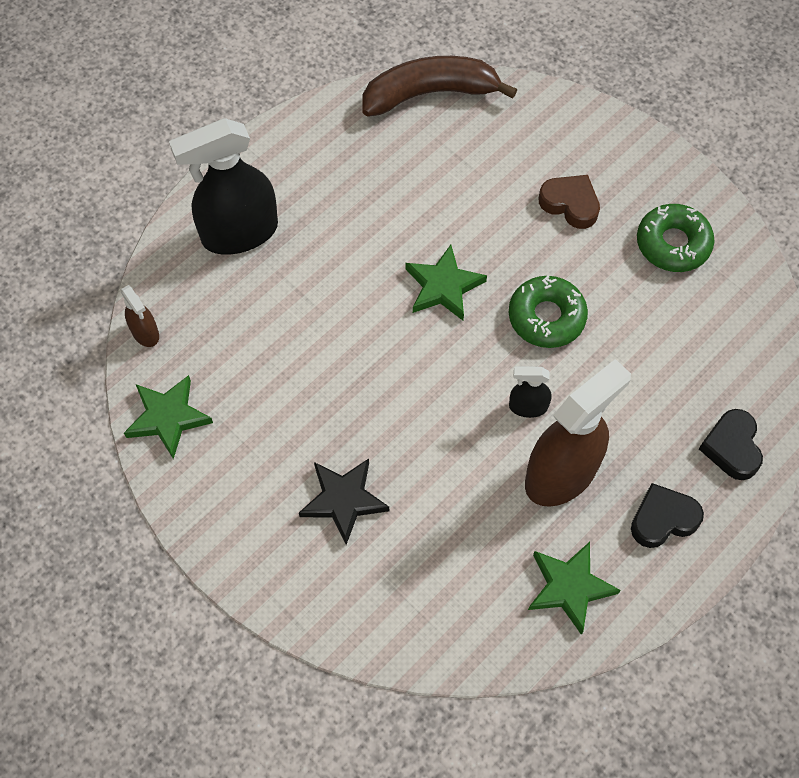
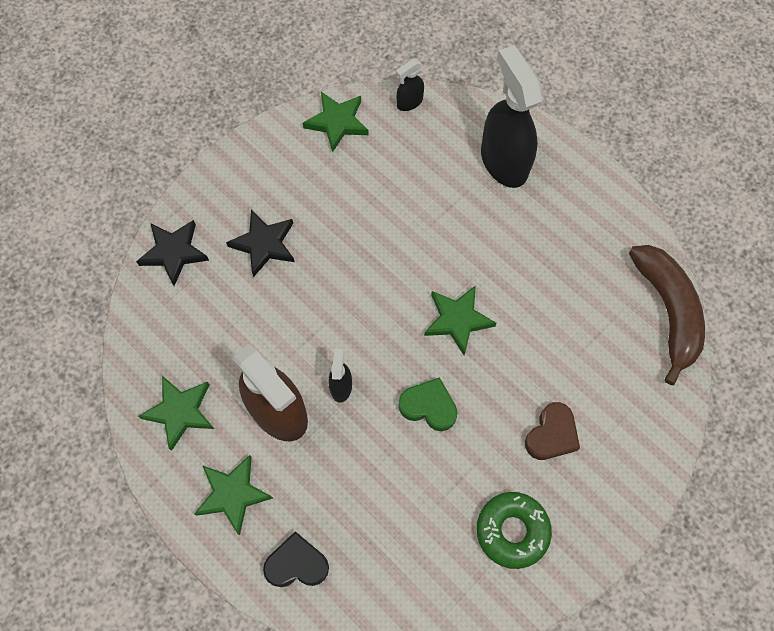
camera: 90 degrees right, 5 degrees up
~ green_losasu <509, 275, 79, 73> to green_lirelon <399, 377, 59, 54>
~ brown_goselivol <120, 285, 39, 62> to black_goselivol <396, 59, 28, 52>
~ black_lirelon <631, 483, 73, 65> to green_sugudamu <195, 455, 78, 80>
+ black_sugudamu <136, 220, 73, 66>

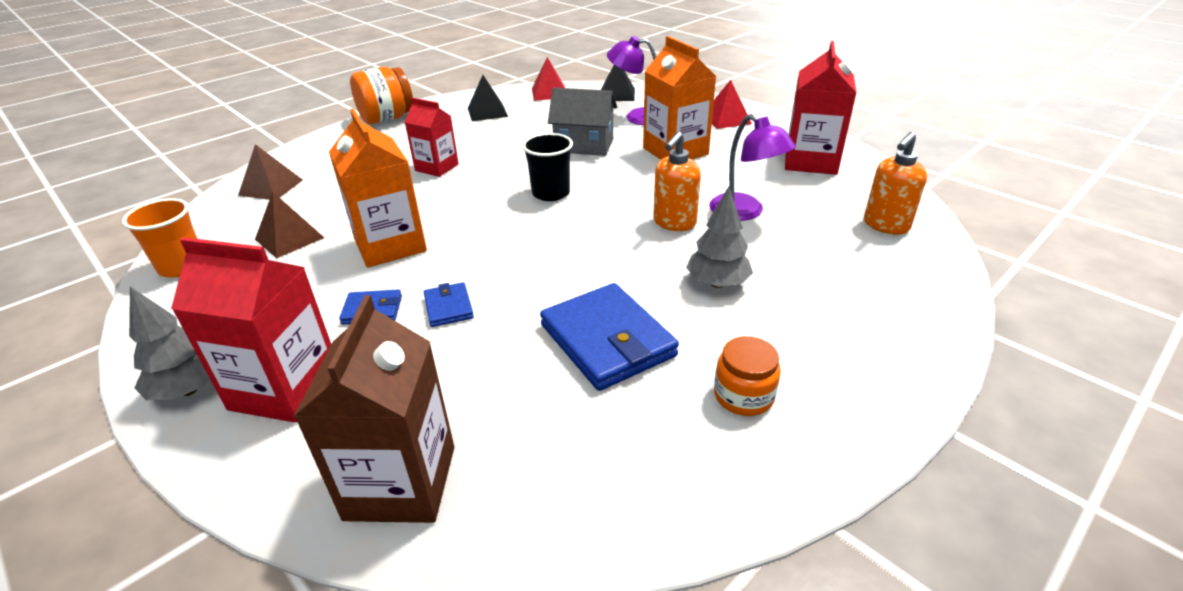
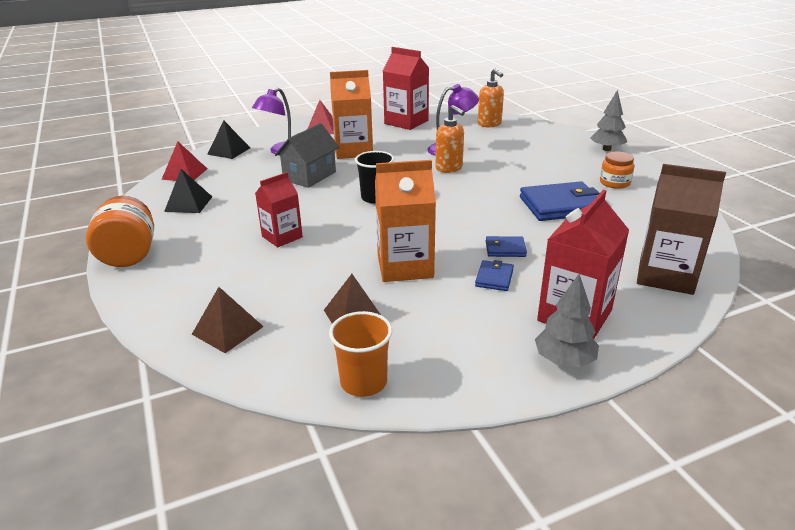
camera: 70 degrees left, 5 degrees down
~ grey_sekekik <686, 187, 67, 101> to <590, 90, 37, 61>

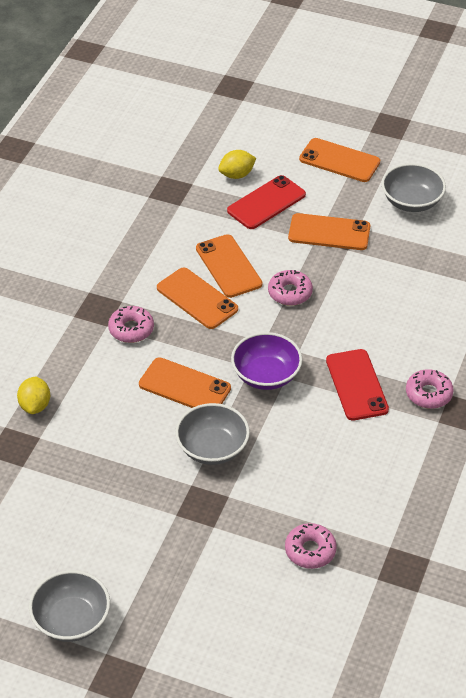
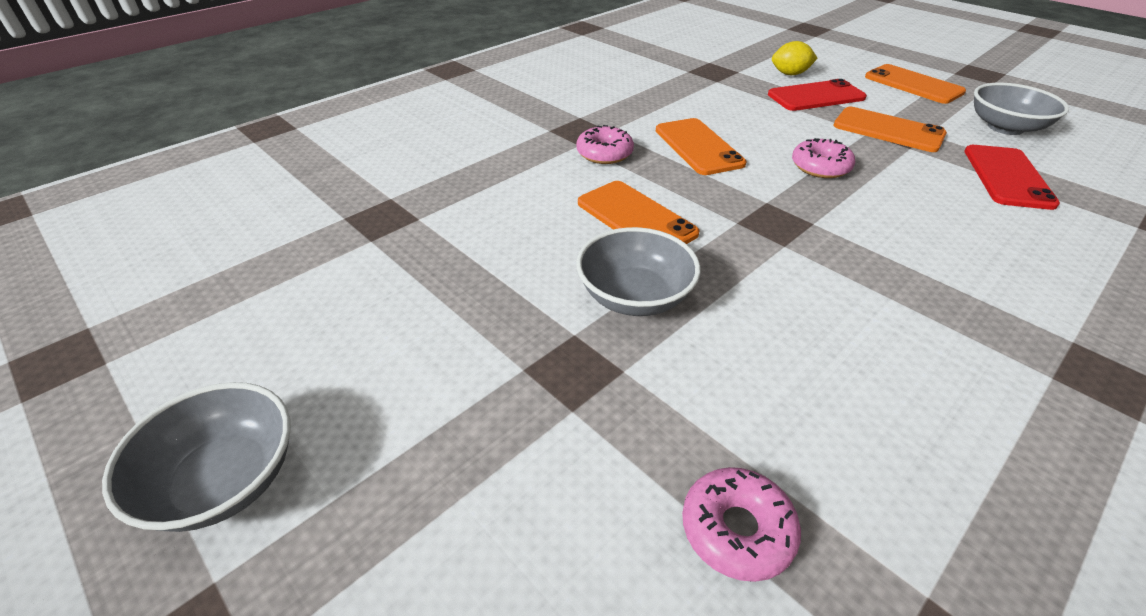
camera: 25 degrees right, 5 degrees down
- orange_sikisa <196, 234, 66, 64>
- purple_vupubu <231, 332, 71, 58>
~ red_sikisa <326, 349, 63, 72> to <964, 145, 96, 65>
- pink_losasu <406, 369, 48, 40>
- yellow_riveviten <17, 377, 33, 37>

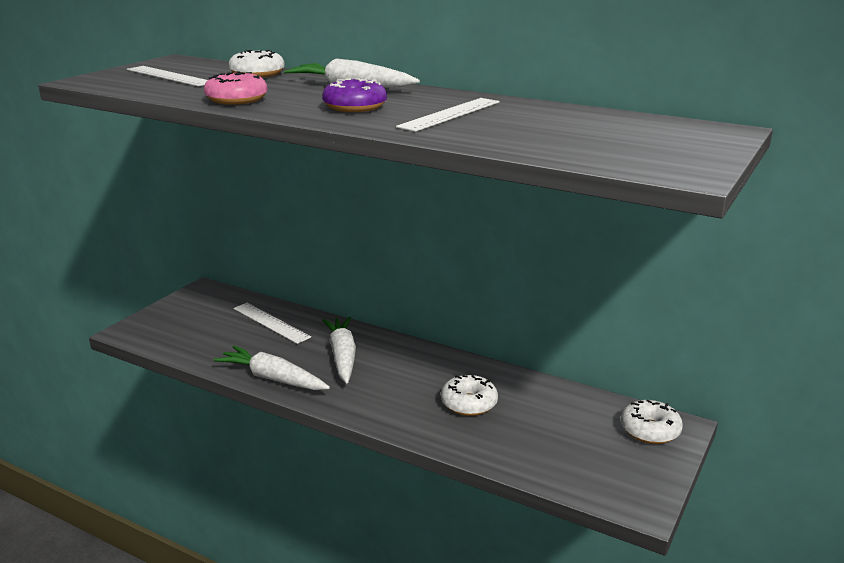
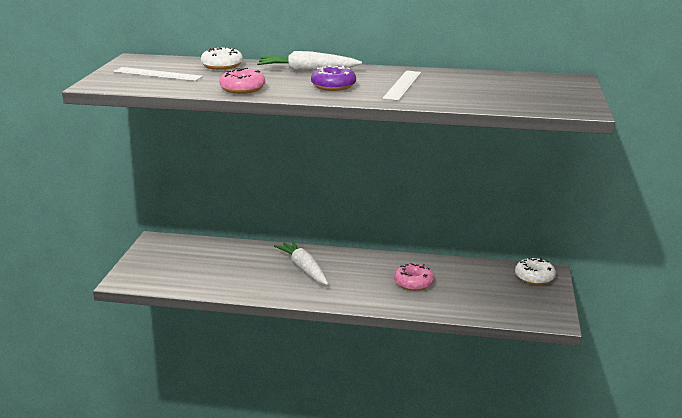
camera: 20 degrees left, 0 degrees up
- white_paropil <234, 303, 77, 41>
- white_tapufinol <214, 346, 116, 44>
~ white_losasu <441, 375, 57, 41> to pink_losasu <394, 263, 40, 28>

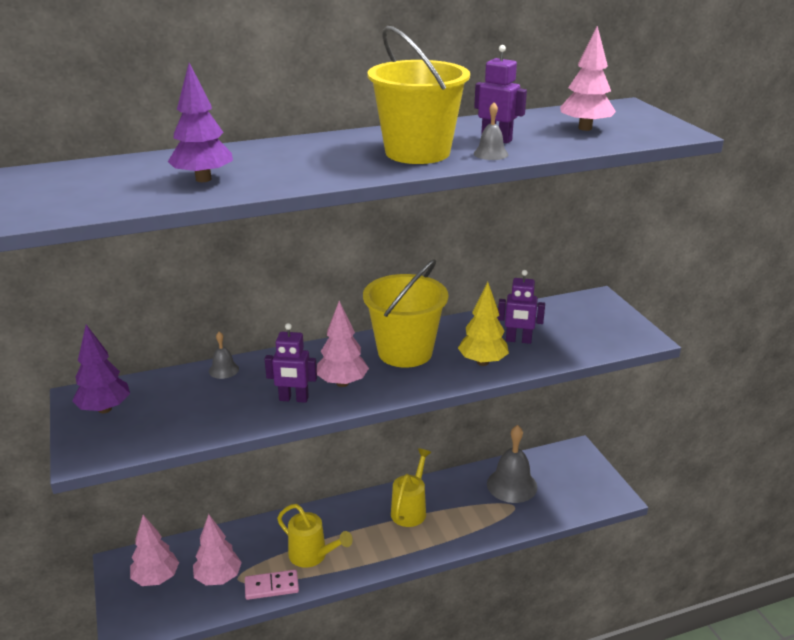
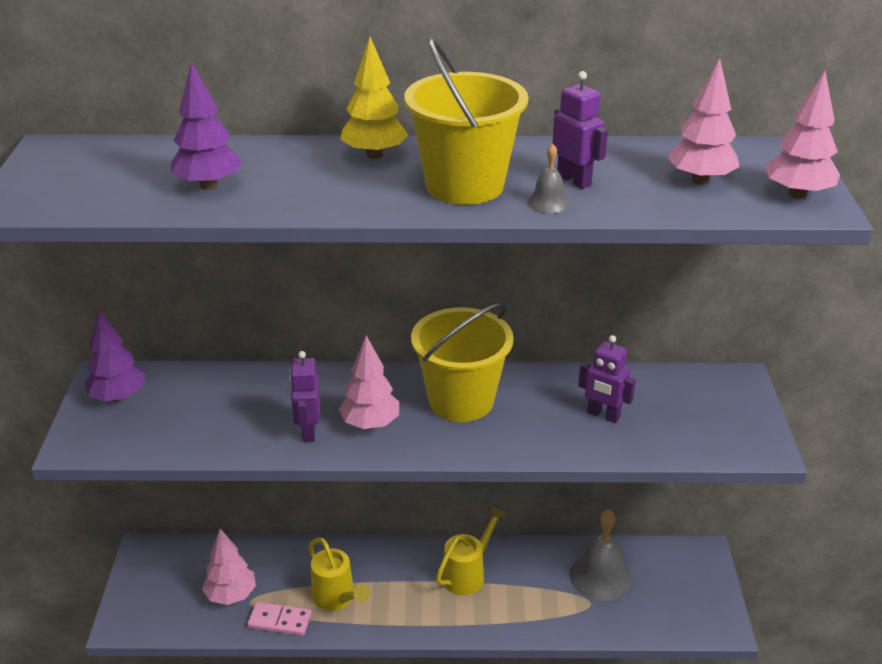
camera: 20 degrees right, 5 degrees up
~ yellow_sekekik <458, 282, 51, 84> to <340, 37, 68, 122>
~ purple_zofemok <265, 323, 52, 80> = <290, 351, 31, 91> 60 degrees clockwise
- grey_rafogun <209, 332, 30, 47>
~ pink_sekekik <130, 515, 49, 71> to <765, 71, 75, 128>

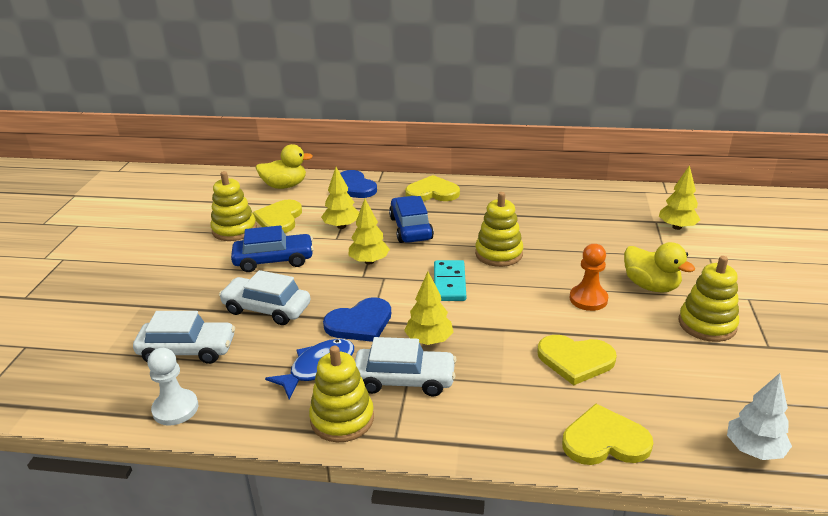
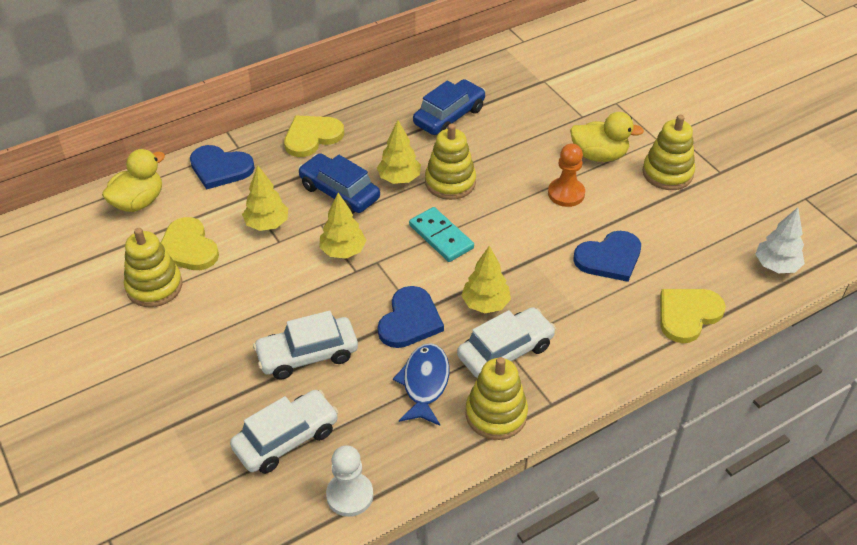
camera: 40 degrees left, 15 degrees up
~ yellow_sekekik <659, 165, 41, 65> to <377, 120, 44, 64>
~ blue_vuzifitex <231, 225, 83, 47> to <413, 79, 73, 56>
~ yellow_lirelon <537, 335, 80, 50> to blue_lirelon <573, 231, 68, 51>

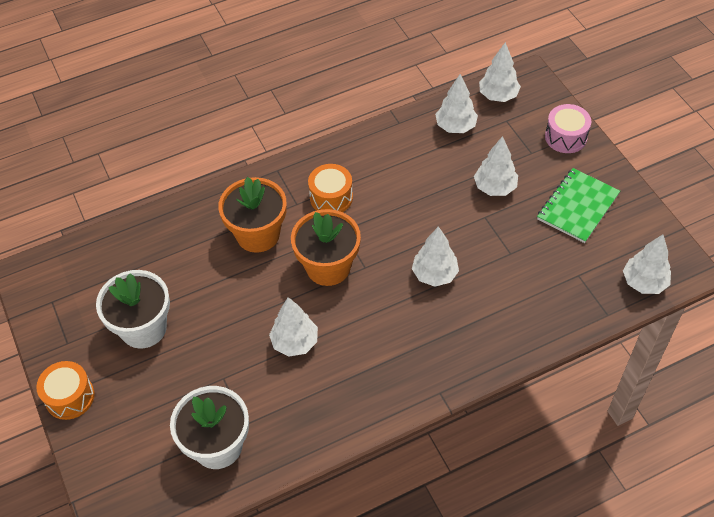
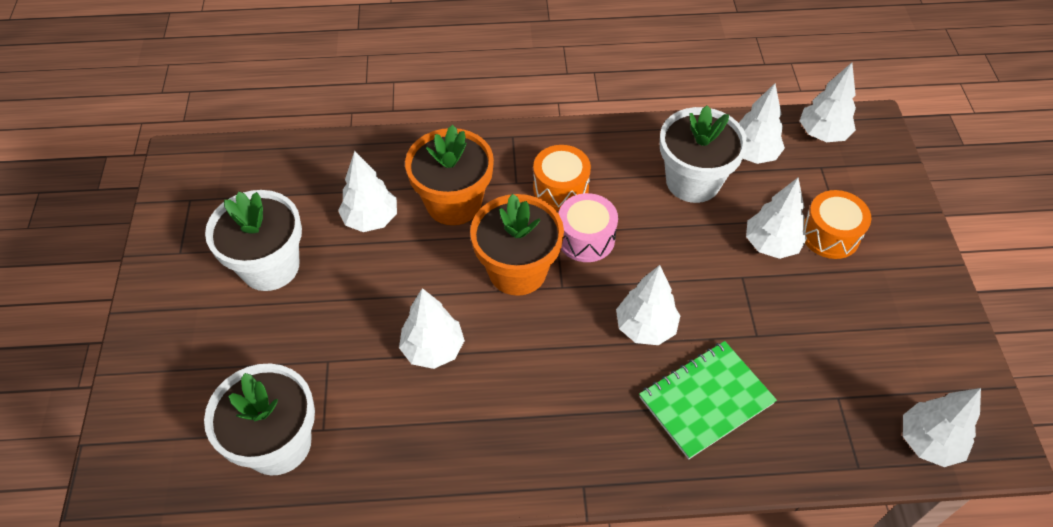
camera: 20 degrees right, 0 degrees up
~ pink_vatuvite <545, 104, 46, 49> to <558, 193, 60, 69>
~ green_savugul <537, 168, 83, 75> to <639, 341, 138, 118>
~ orange_vatuvite <36, 361, 59, 59> to <804, 190, 68, 69>
+ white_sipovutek <660, 105, 88, 98>
+ white_sekekik <338, 151, 59, 81>

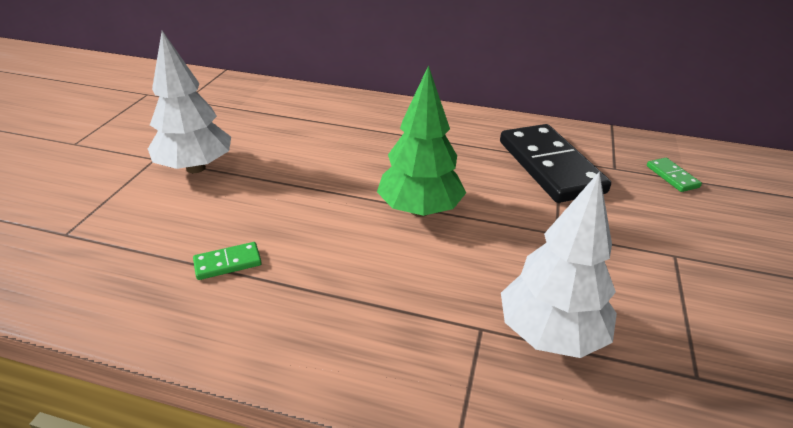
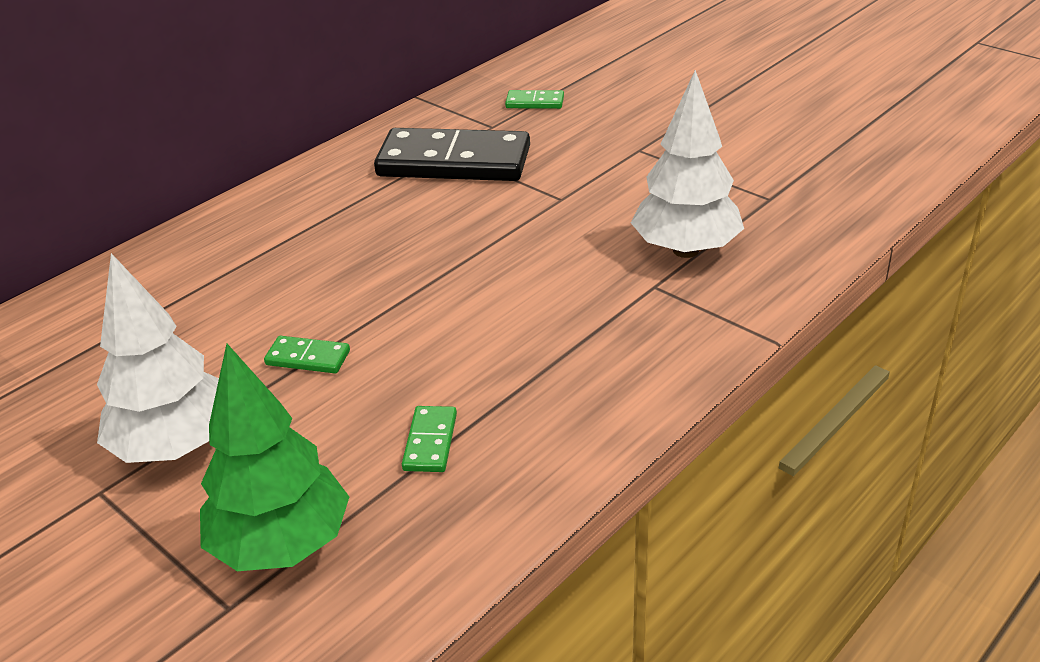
camera: 60 degrees left, 0 degrees up
~ green_sekekik <377, 65, 89, 152> to <200, 344, 149, 227>
+ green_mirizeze <264, 336, 86, 37>

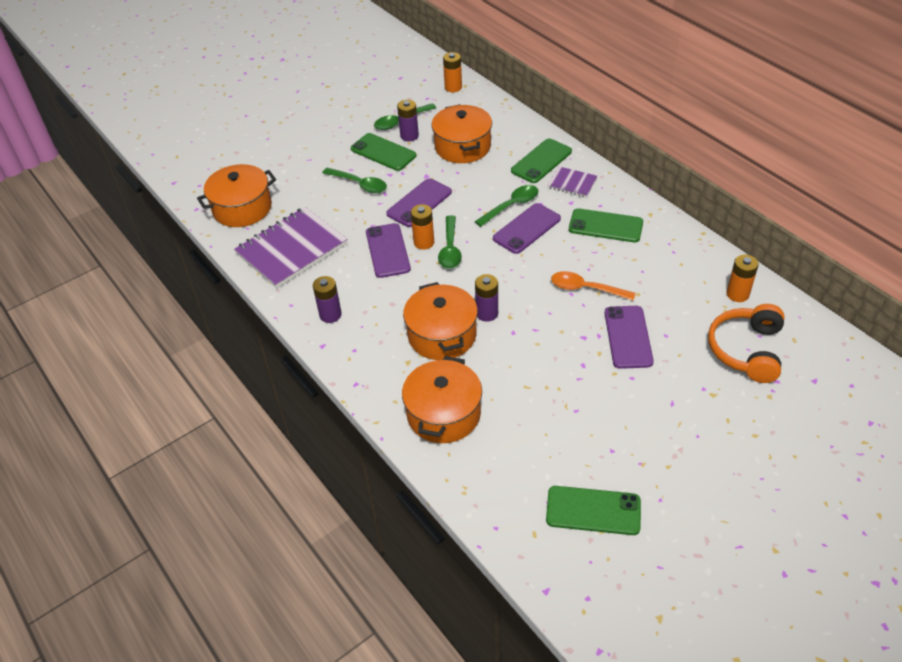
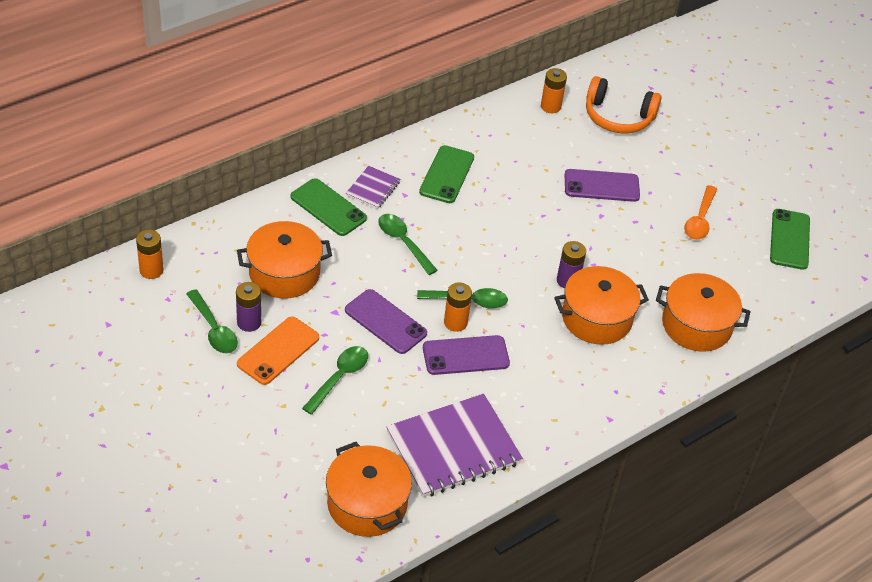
camera: 95 degrees left, 0 degrees up
~ green_sikisa <351, 133, 65, 38> to orange_sikisa <237, 317, 82, 68>
- purple_sikisa <493, 203, 68, 51>
~ purple_savugul <234, 207, 113, 81> = <386, 394, 137, 103> 75 degrees counterclockwise
~ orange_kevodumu <551, 271, 85, 30> to <684, 185, 33, 55>
- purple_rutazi <313, 276, 29, 47>

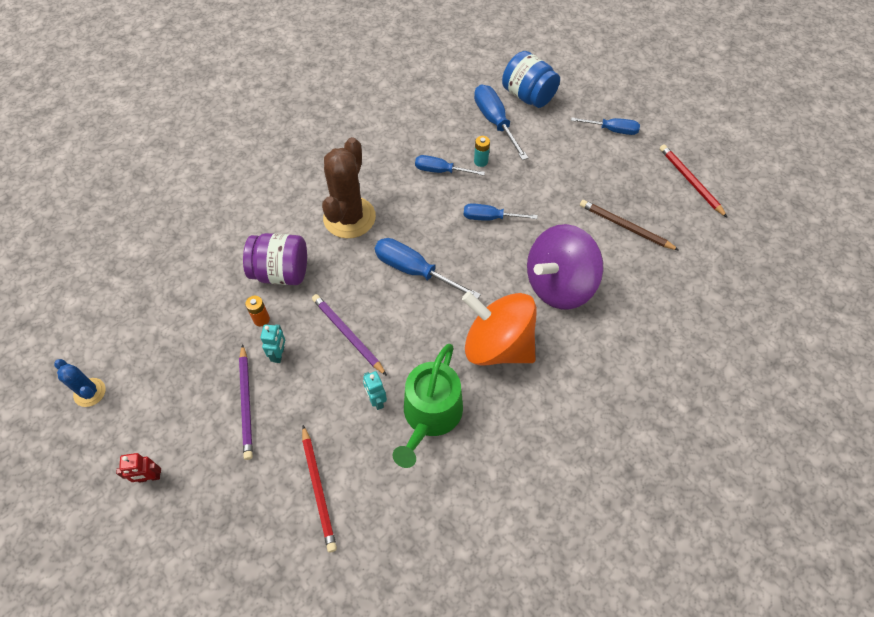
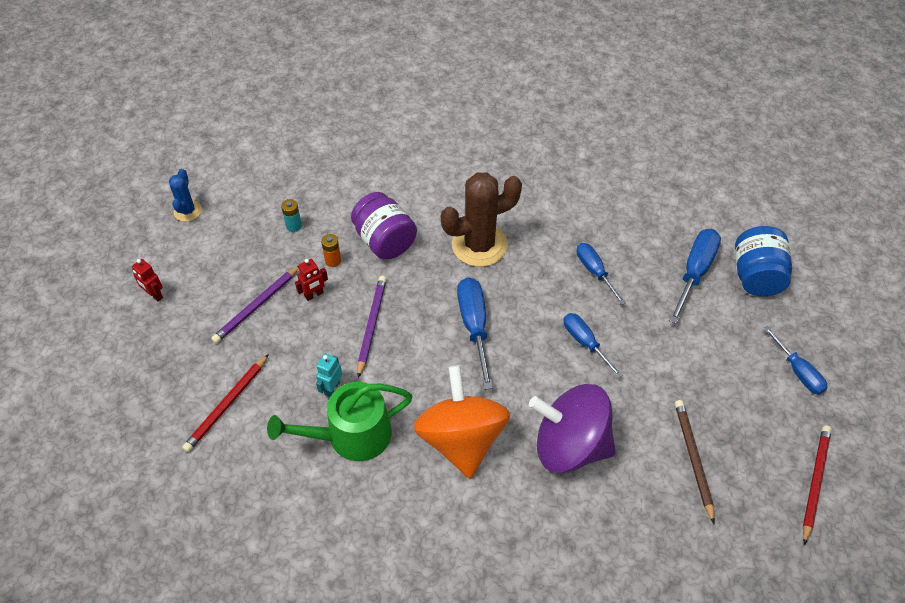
camera: 50 degrees right, 5 degrees down
~ turquoise_rutazi <474, 136, 16, 31> to <281, 199, 21, 33>
~ turquoise_zofemok <260, 324, 25, 39> to red_zofemok <295, 259, 33, 42>

